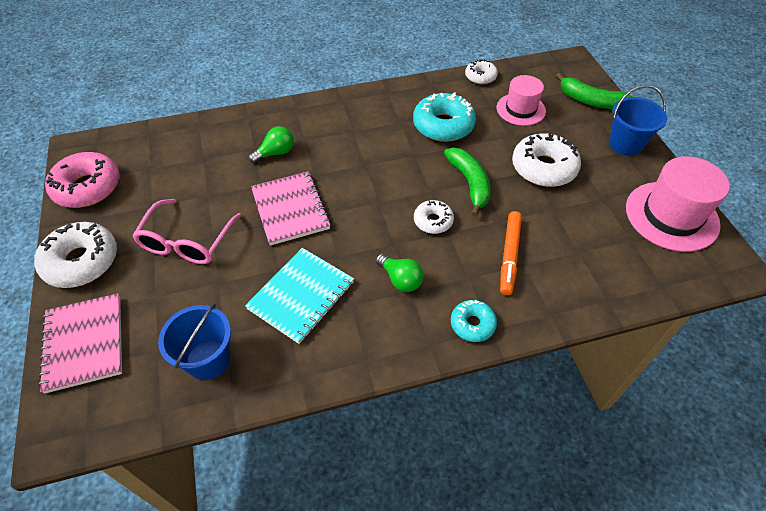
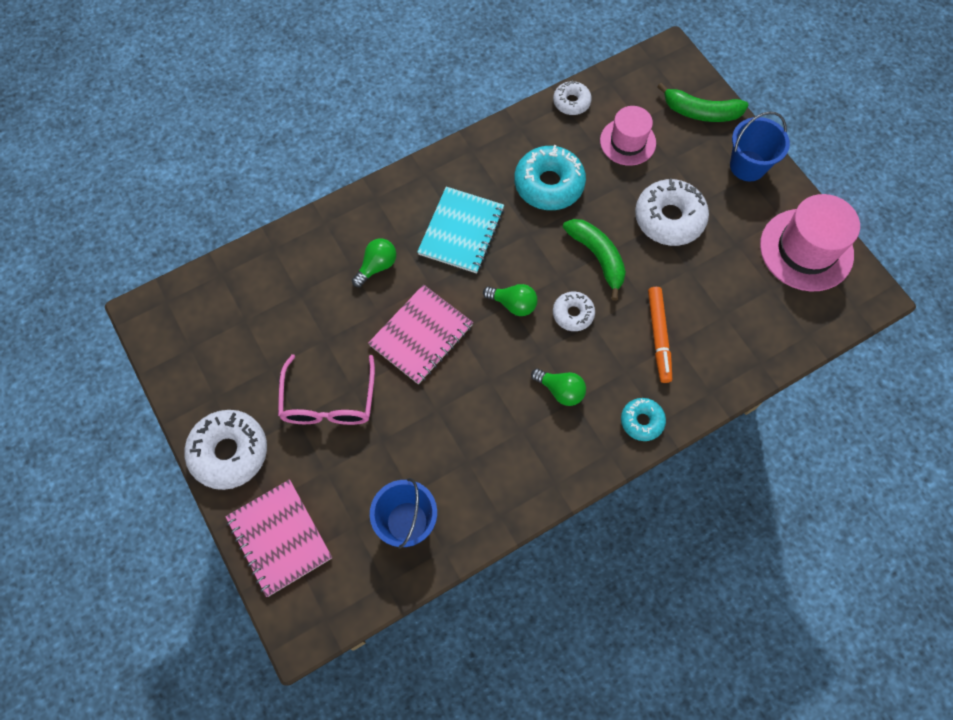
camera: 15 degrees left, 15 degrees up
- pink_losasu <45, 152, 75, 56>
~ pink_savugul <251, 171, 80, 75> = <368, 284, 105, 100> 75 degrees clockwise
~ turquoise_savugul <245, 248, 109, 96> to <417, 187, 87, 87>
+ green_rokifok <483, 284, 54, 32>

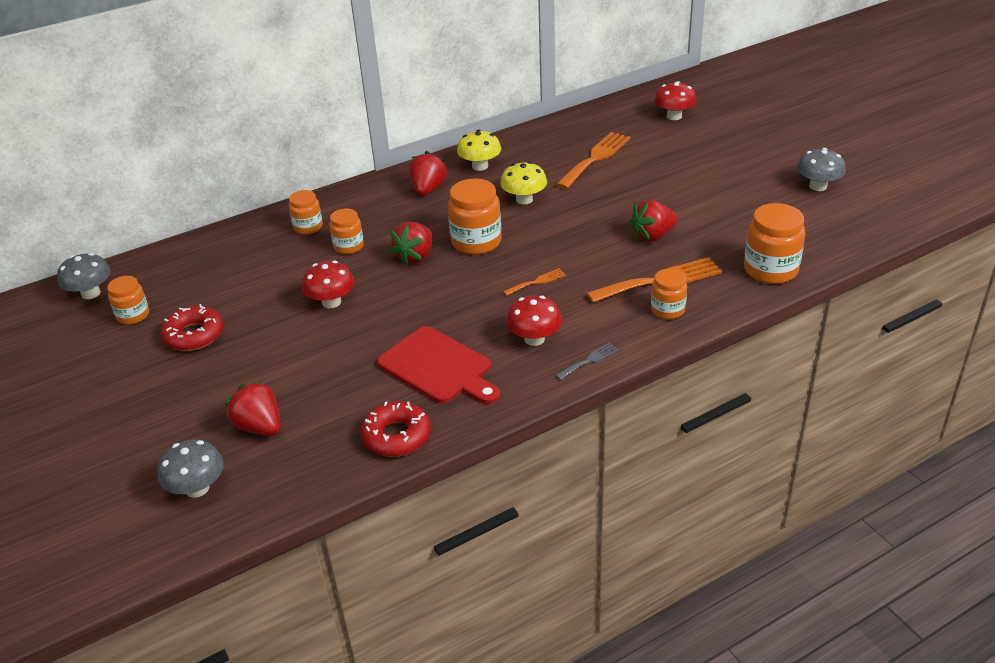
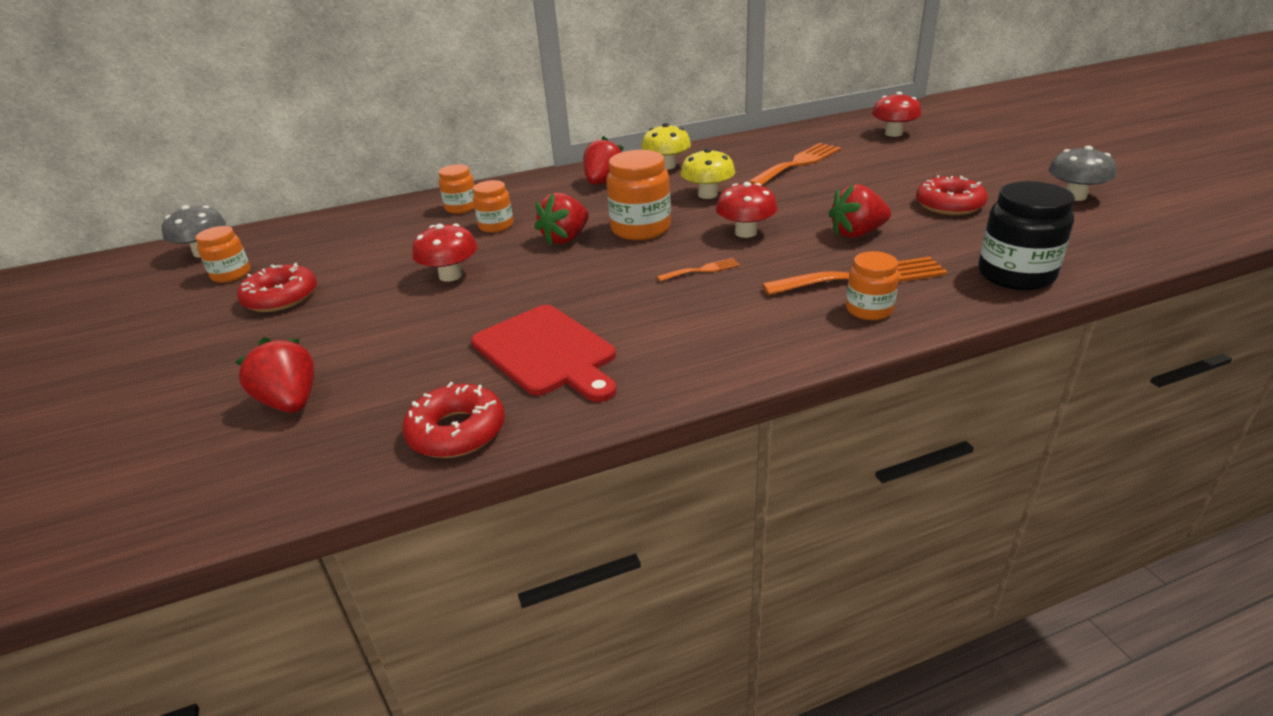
camera: 10 degrees right, 5 degrees down
~ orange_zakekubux <744, 203, 61, 81> to black_zakekubux <978, 181, 97, 109>
~ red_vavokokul <506, 296, 56, 50> to <716, 182, 62, 56>
- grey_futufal <555, 343, 64, 37>
- grey_vavokokul <158, 440, 66, 58>
+ red_losasu <916, 175, 72, 40>

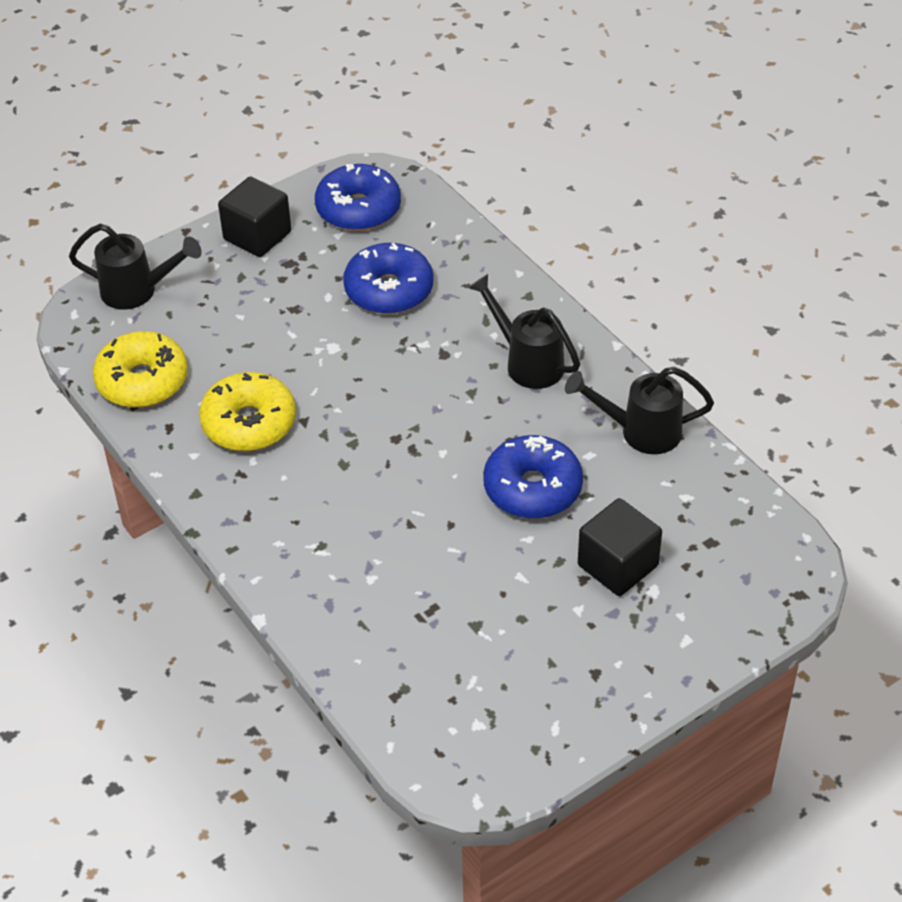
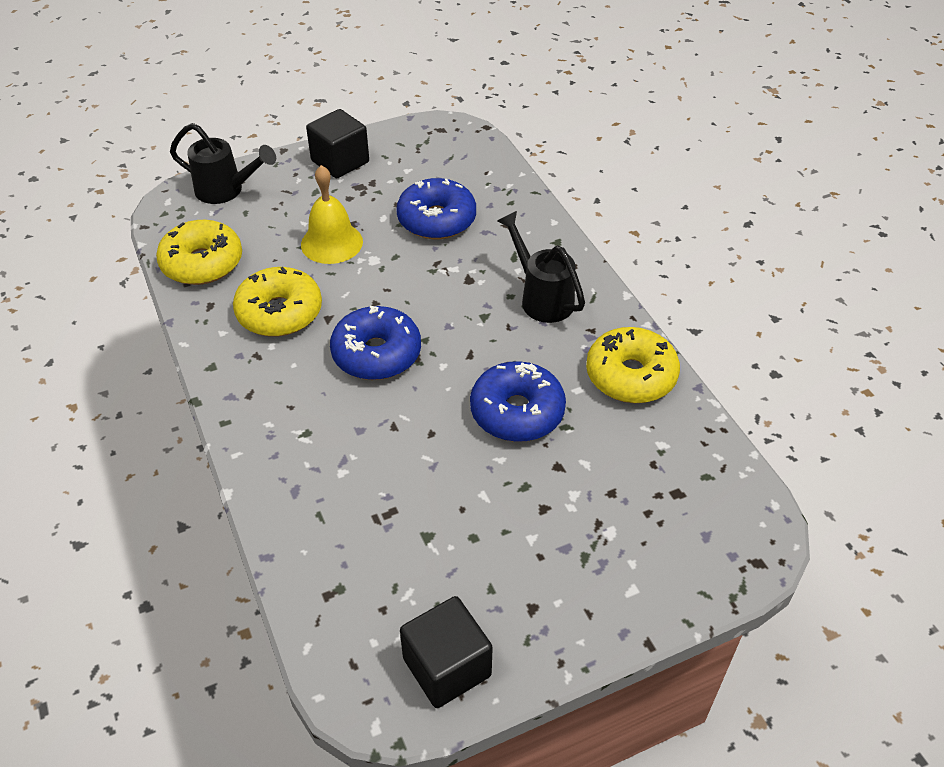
camera: 10 degrees right, 0 degrees up
~ blue_losasu <315, 164, 86, 67> to <330, 306, 91, 74>
~ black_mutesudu <565, 366, 149, 88> to yellow_losasu <586, 327, 94, 76>
~ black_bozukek <578, 498, 84, 98> to <400, 596, 93, 112>
+ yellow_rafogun <301, 165, 62, 99>

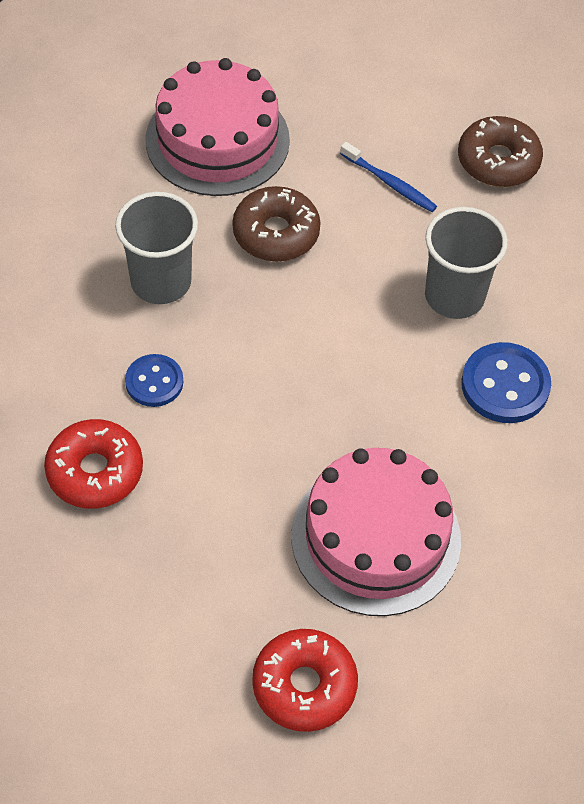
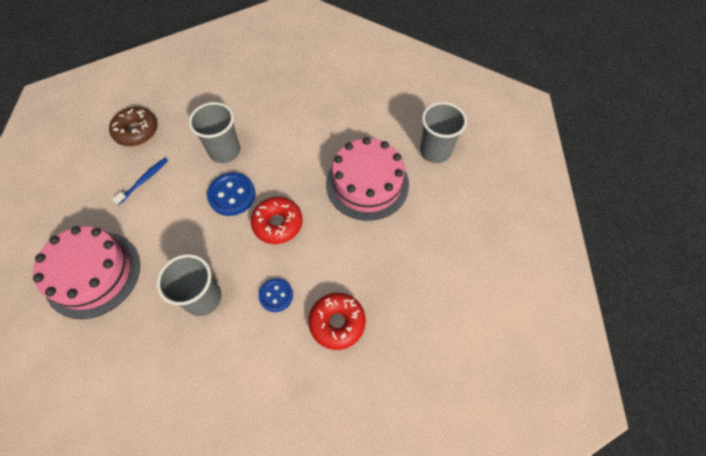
camera: 90 degrees left, 5 degrees up
- brown_losasu <232, 186, 89, 76>
~ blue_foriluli <461, 342, 90, 81> to <207, 173, 48, 43>
~ red_losasu <252, 629, 106, 103> to <251, 197, 52, 47>
+ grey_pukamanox <420, 102, 47, 61>

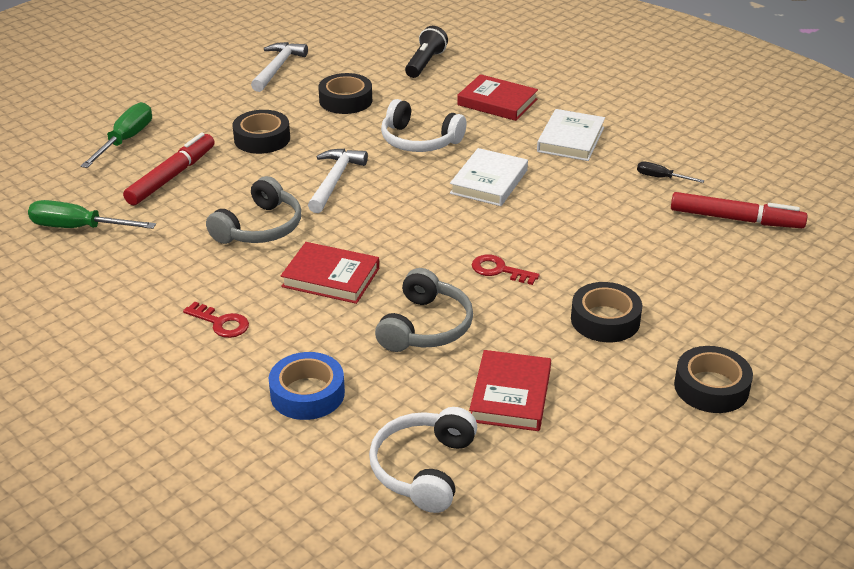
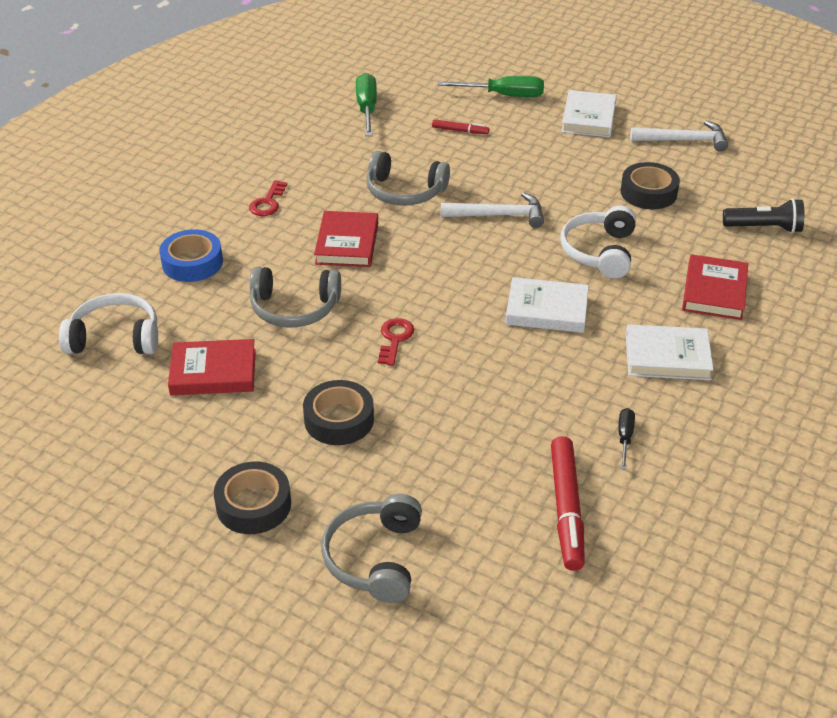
camera: 75 degrees right, 5 degrees up
- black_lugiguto <232, 110, 58, 44>
~ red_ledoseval <123, 133, 92, 72> = <432, 119, 57, 15> x0.51
+ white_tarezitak <561, 90, 56, 47>
+ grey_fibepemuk <321, 494, 101, 109>

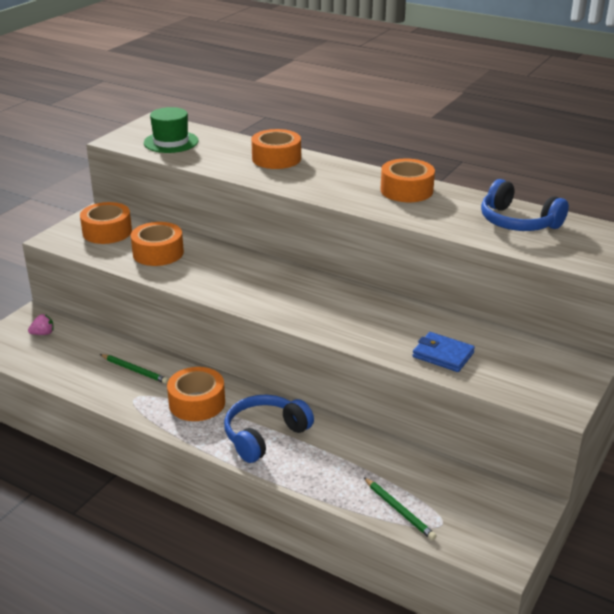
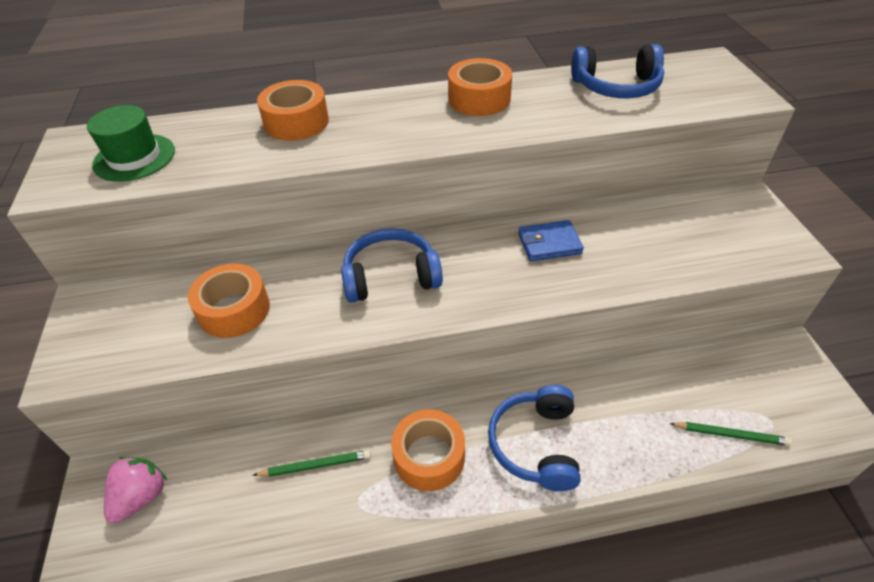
camera: 40 degrees left, 15 degrees up
- orange_lugiguto <80, 202, 52, 42>
~ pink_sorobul <28, 314, 26, 21> = <104, 457, 63, 66> x1.68
~ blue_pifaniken <412, 332, 63, 40> to <518, 220, 66, 42>
+ blue_fibepemuk <341, 228, 102, 75>

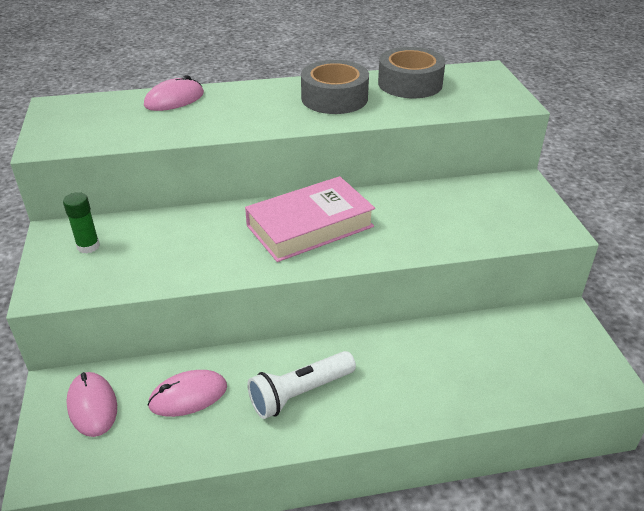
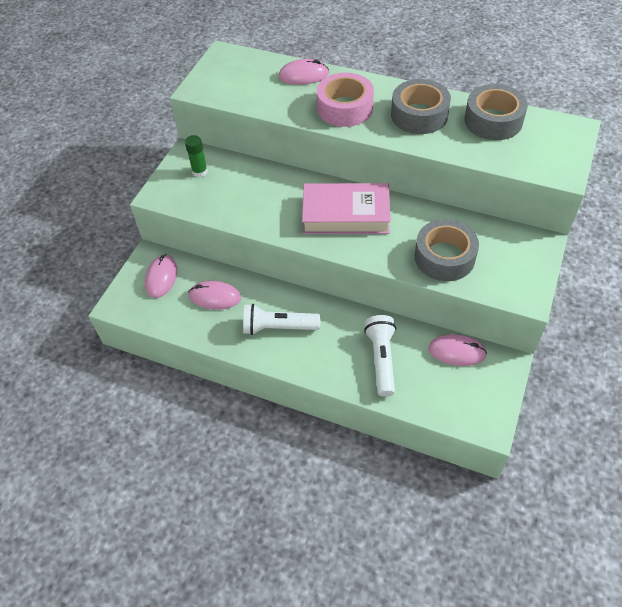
camera: 35 degrees right, 15 degrees up
+ pink_lugiguto <317, 73, 57, 54>
+ grey_lugiguto <415, 219, 64, 62>
+ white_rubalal <364, 315, 32, 82>
+ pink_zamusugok <428, 334, 59, 32>

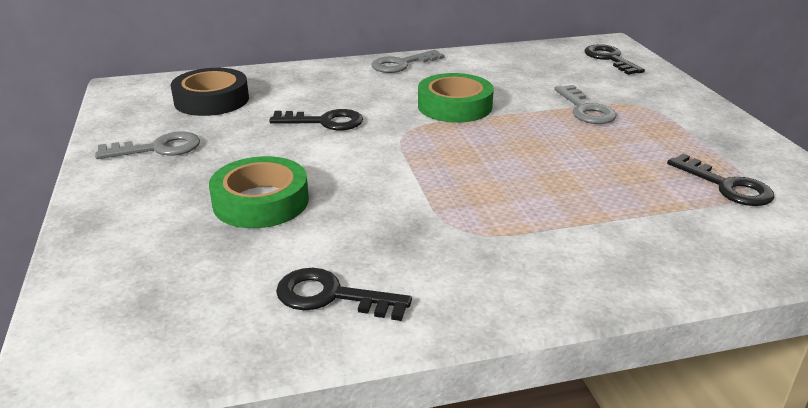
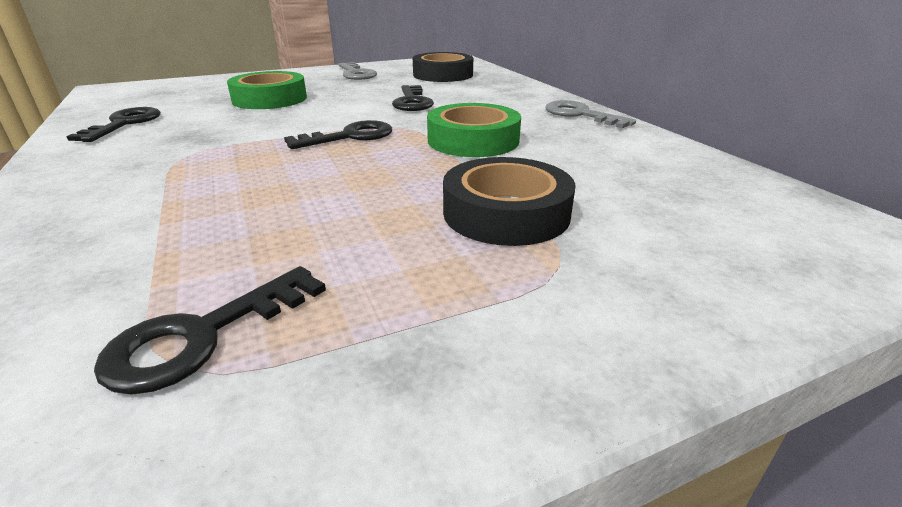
camera: 80 degrees right, 0 degrees up
~ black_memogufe <585, 44, 60, 31> to <284, 120, 108, 29>
~ grey_memogufe <554, 85, 63, 39> to black_lugiguto <443, 157, 133, 89>

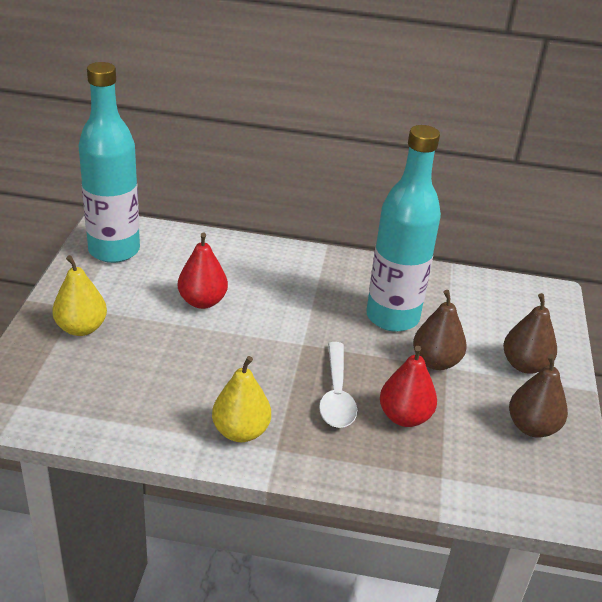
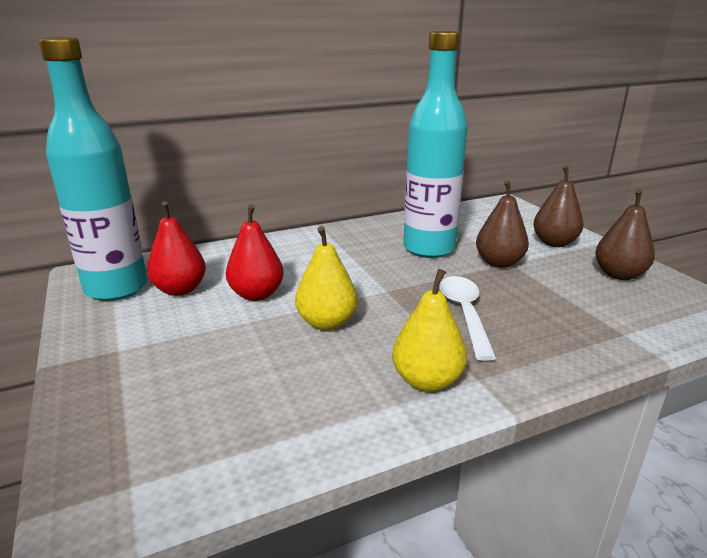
camera: 30 degrees left, 10 degrees down
~ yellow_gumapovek <52, 255, 55, 81> to <295, 226, 63, 104>
~ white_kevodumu <319, 342, 38, 86> = <440, 276, 56, 85> 150 degrees counterclockwise
~ red_gumapovek <380, 346, 57, 81> to <147, 201, 59, 95>

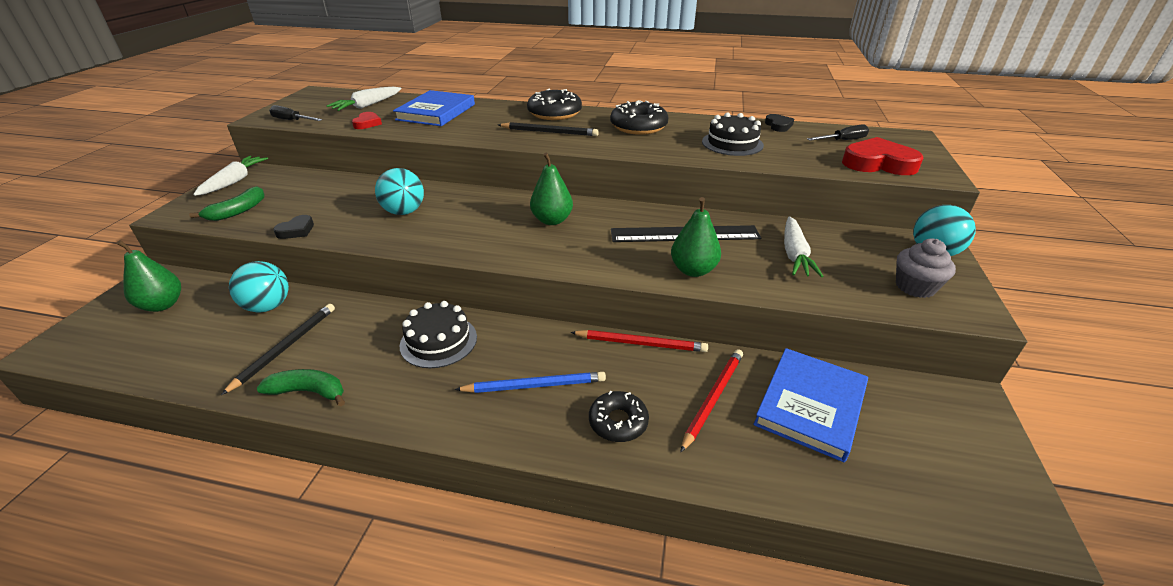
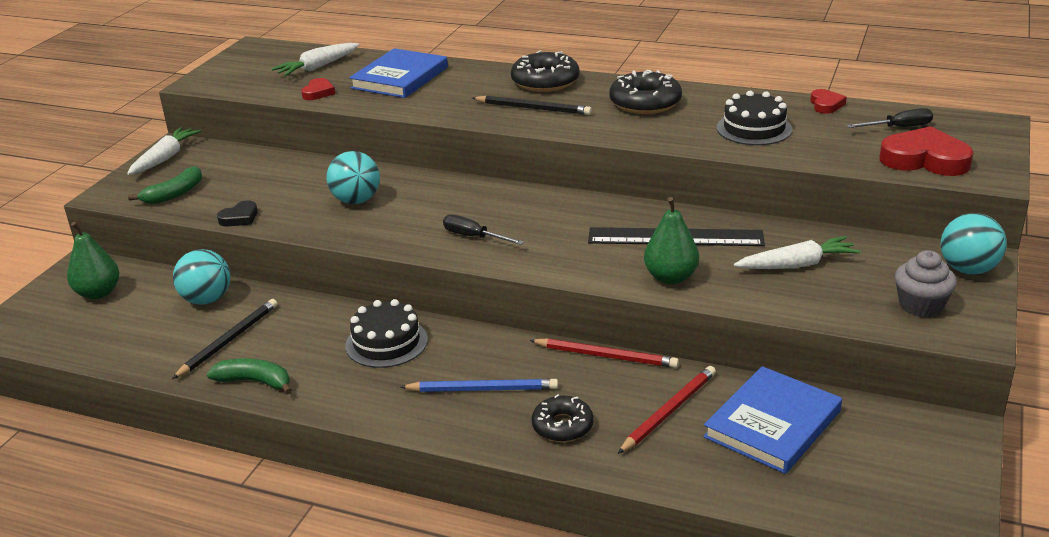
camera: 10 degrees right, 5 degrees down
~ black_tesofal <269, 105, 53, 16> to <443, 214, 81, 31>
~ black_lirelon <765, 114, 29, 18> to red_lirelon <810, 89, 37, 25>
- green_gumapovek <530, 152, 43, 73>
~ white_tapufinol <784, 216, 39, 61> = <734, 236, 127, 33> 120 degrees counterclockwise

